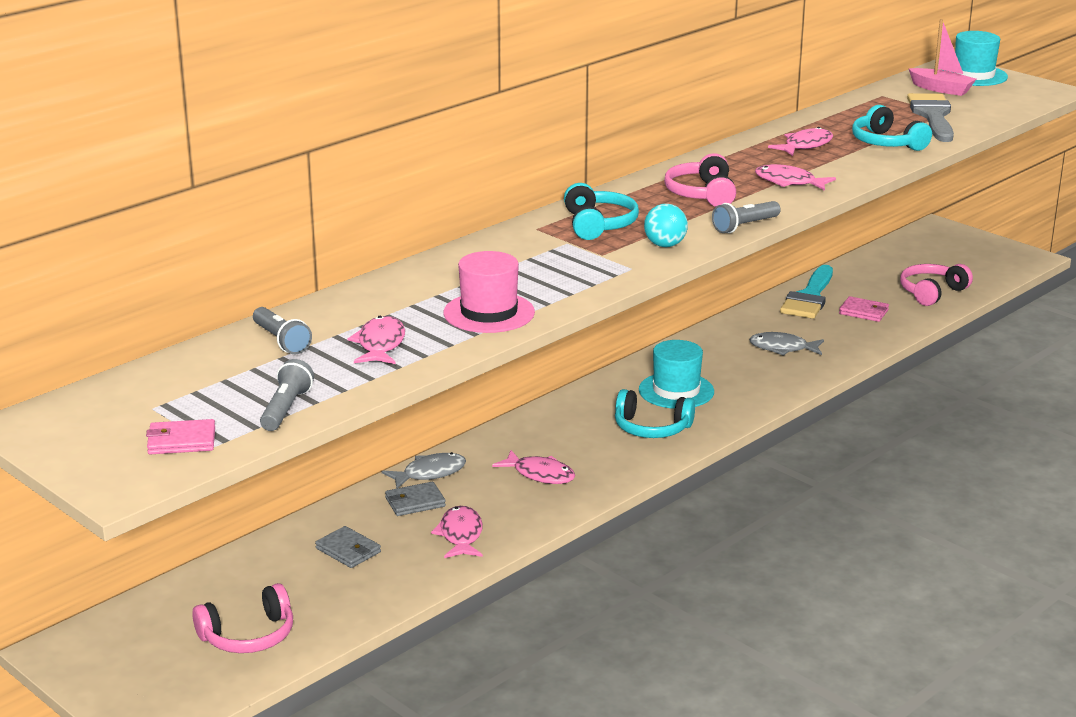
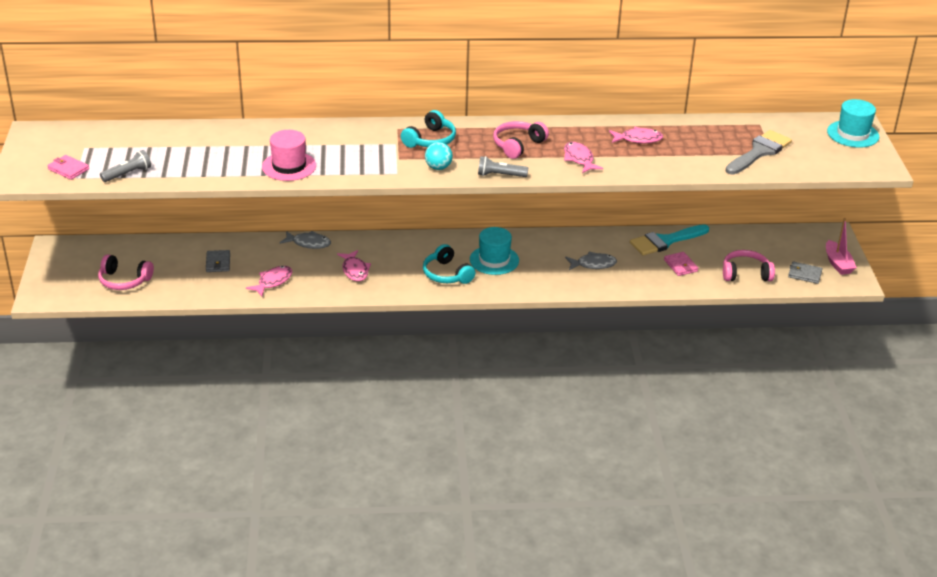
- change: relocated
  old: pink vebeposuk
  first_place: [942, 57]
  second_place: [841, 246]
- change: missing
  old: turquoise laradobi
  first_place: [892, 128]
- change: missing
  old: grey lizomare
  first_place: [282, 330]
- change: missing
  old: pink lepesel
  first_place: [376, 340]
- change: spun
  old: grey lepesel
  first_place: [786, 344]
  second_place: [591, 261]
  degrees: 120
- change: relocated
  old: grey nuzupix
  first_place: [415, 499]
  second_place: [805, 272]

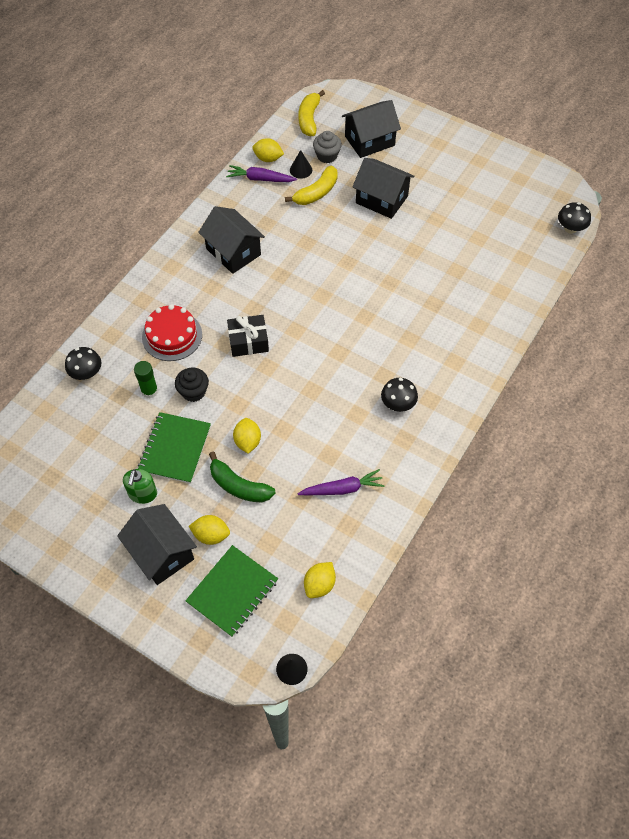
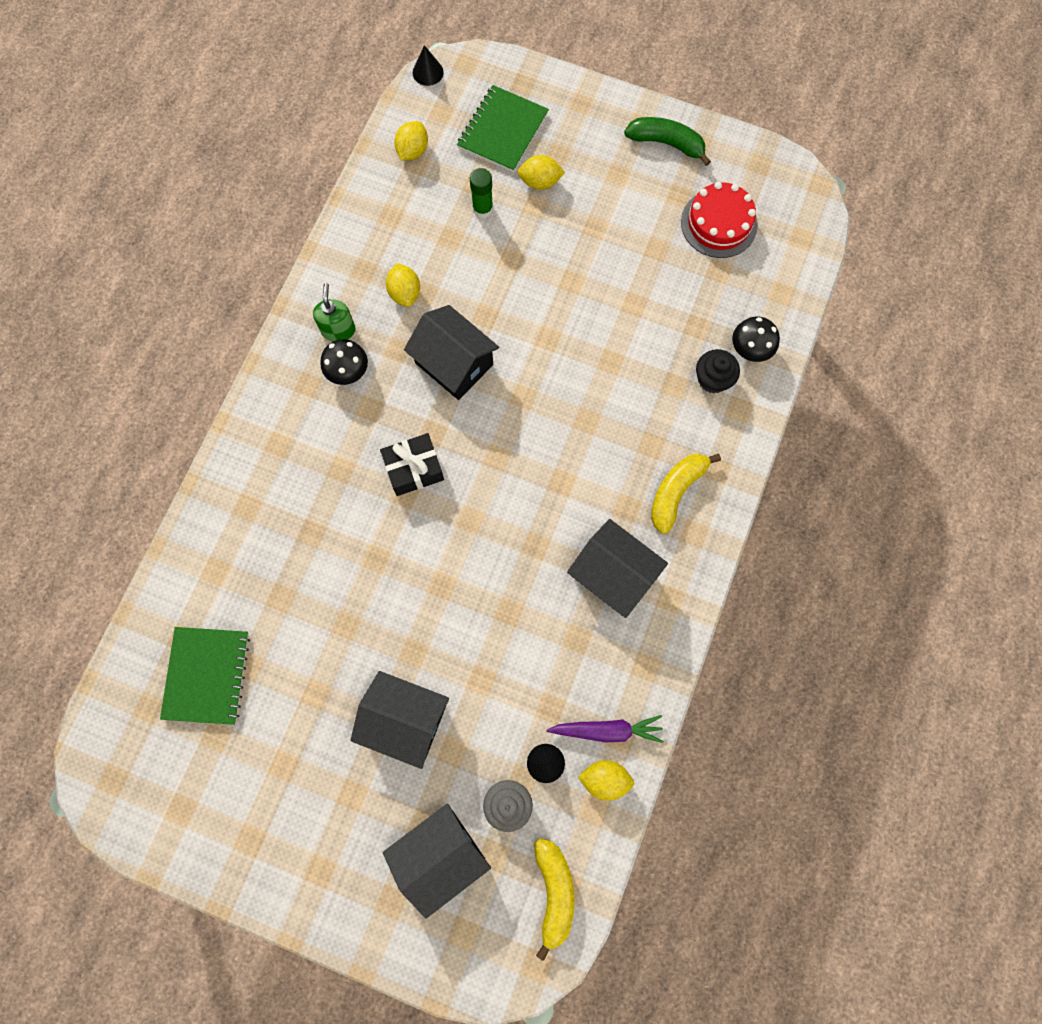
- change: relocated
  old: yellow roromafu
  first_place: [311, 185]
  second_place: [686, 494]
- change: missing
  old: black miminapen
  first_place: [574, 218]
- change: relocated
  old: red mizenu
  first_place: [172, 332]
  second_place: [719, 220]
- change: relocated
  old: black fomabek
  first_place: [248, 336]
  second_place: [412, 464]
- change: relocated
  old: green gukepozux
  first_place: [146, 379]
  second_place: [481, 193]
- change: relocated
  old: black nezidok
  first_place: [192, 385]
  second_place: [718, 371]
- change: relocated
  old: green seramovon
  first_place: [174, 448]
  second_place: [205, 676]
- change: relocated
  old: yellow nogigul
  first_place: [247, 436]
  second_place: [403, 285]
- change: relocated
  old: green roromafu
  first_place: [242, 477]
  second_place: [667, 141]
- change: relocated
  old: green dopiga
  first_place: [140, 486]
  second_place: [334, 312]
- change: missing
  old: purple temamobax
  first_place: [341, 482]
- change: relocated
  old: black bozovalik
  first_place: [157, 544]
  second_place: [451, 352]

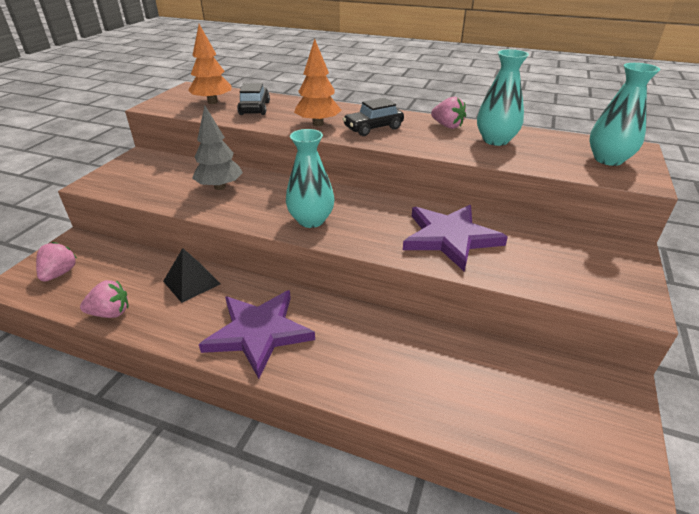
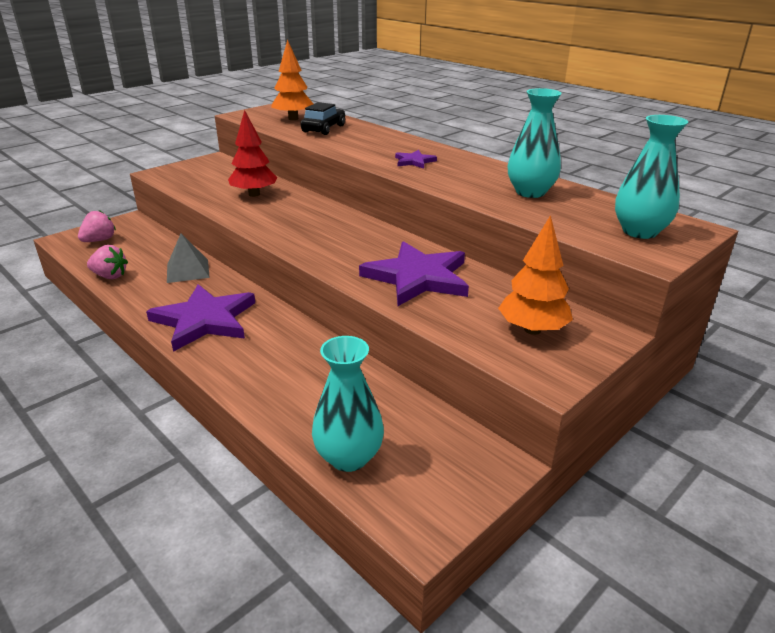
- change: relocated
  old: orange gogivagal
  first_place: [317, 82]
  second_place: [535, 275]
- change: missing
  old: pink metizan
  first_place: [448, 113]
- change: exchanged
  old: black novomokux
  new: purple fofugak
  first_place: [373, 117]
  second_place: [416, 159]
- change: colour
  old: grey gogivagal
  new: red gogivagal
  first_place: [217, 147]
  second_place: [252, 153]
- change: relocated
  old: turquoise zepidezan
  first_place: [310, 178]
  second_place: [348, 404]
- change: colour
  old: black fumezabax
  new: grey fumezabax
  first_place: [192, 275]
  second_place: [188, 258]

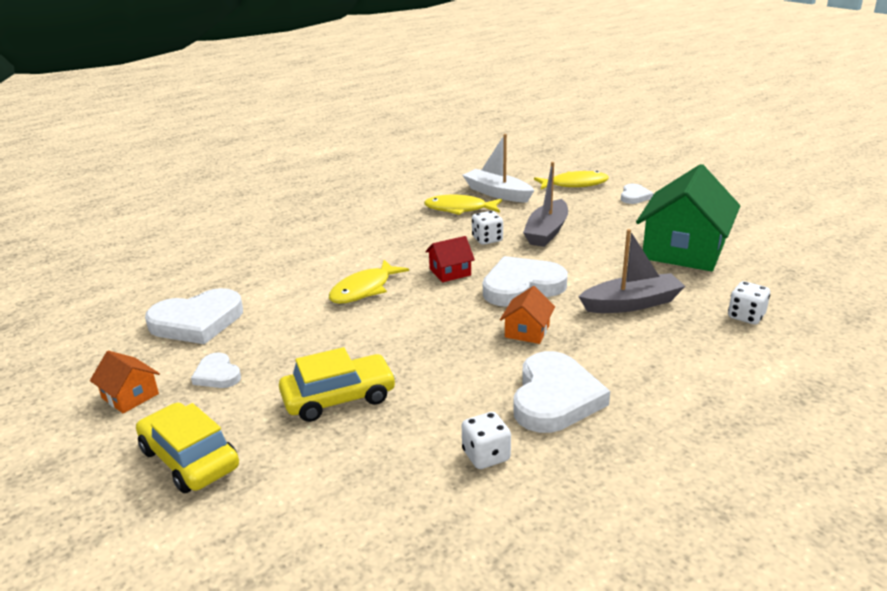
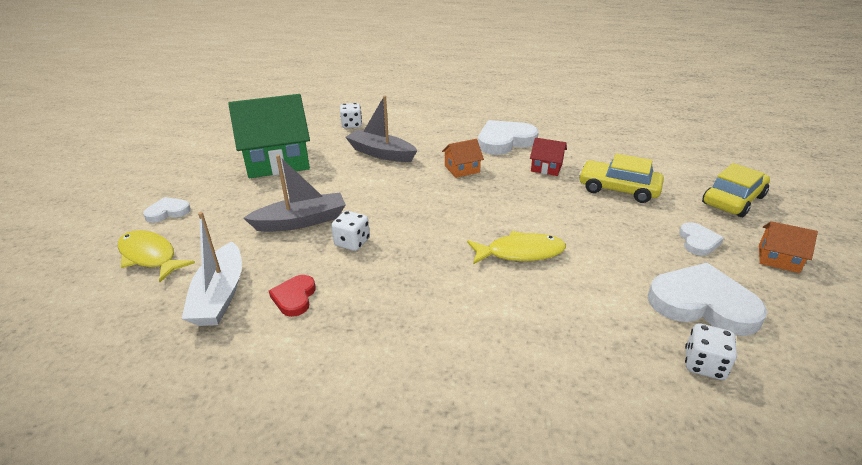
- change: exchanged
  old: yellow lepesel
  new: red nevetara
  first_place: [463, 205]
  second_place: [292, 296]
- change: relocated
  old: red bozovalik
  first_place: [450, 259]
  second_place: [548, 157]
- change: missing
  old: white nevetara
  first_place: [525, 281]
- change: spun
  old: orange bozovalik
  first_place: [125, 382]
  second_place: [788, 247]
  degrees: -60
- change: spun
  old: yellow novomokux
  first_place: [187, 448]
  second_place: [736, 190]
  degrees: -135
- change: relocated
  old: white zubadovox
  first_place: [486, 440]
  second_place: [711, 351]

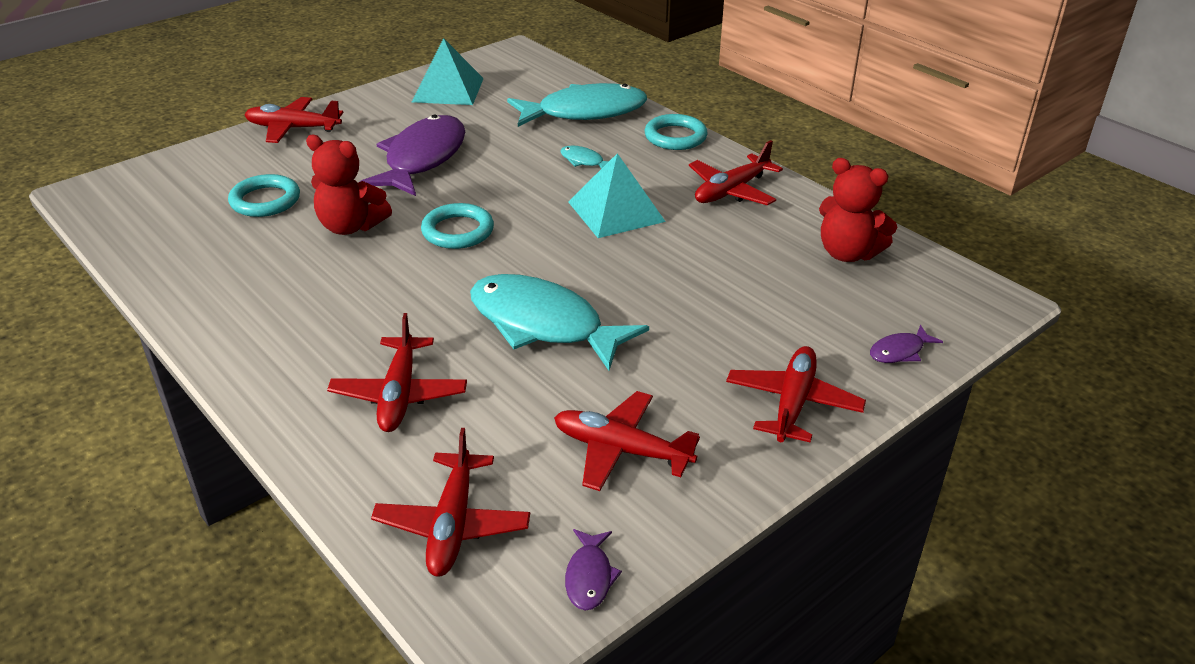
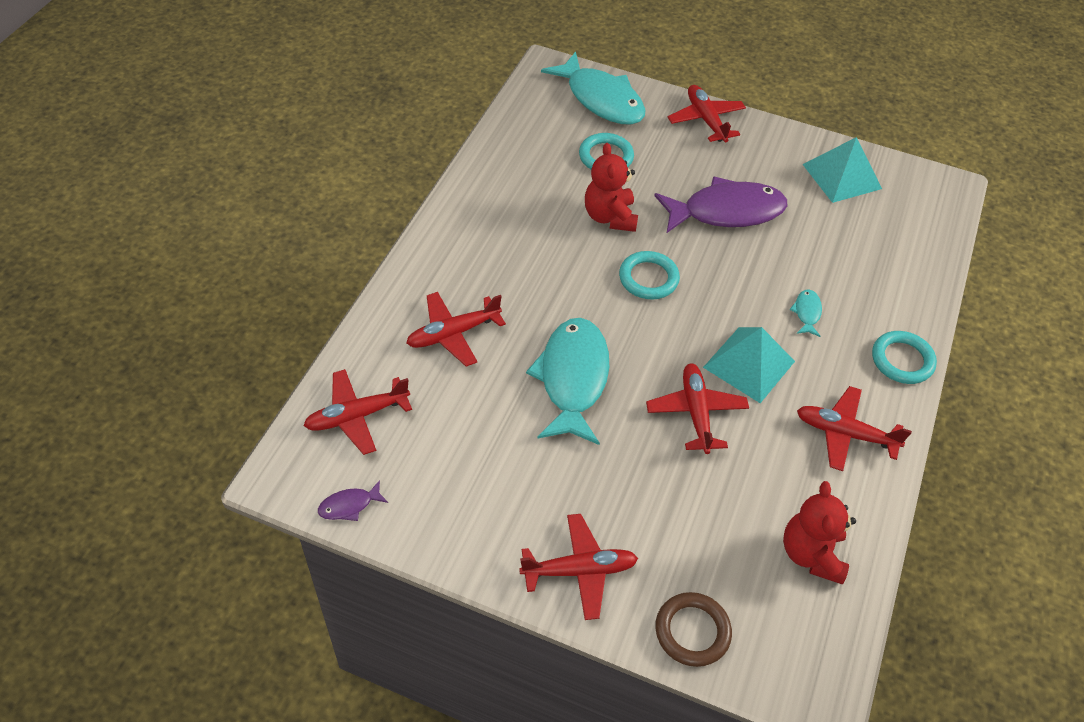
- change: relocated
  old: turquoise lepesel
  first_place: [577, 105]
  second_place: [593, 88]
- change: exchanged
  old: purple lepesel
  new: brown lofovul
  first_place: [906, 344]
  second_place: [693, 629]
- change: relocated
  old: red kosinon
  first_place: [627, 441]
  second_place: [697, 408]

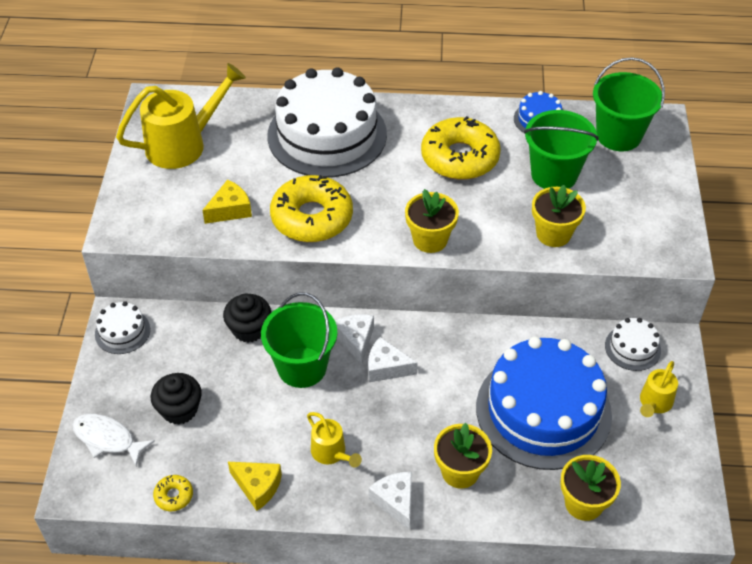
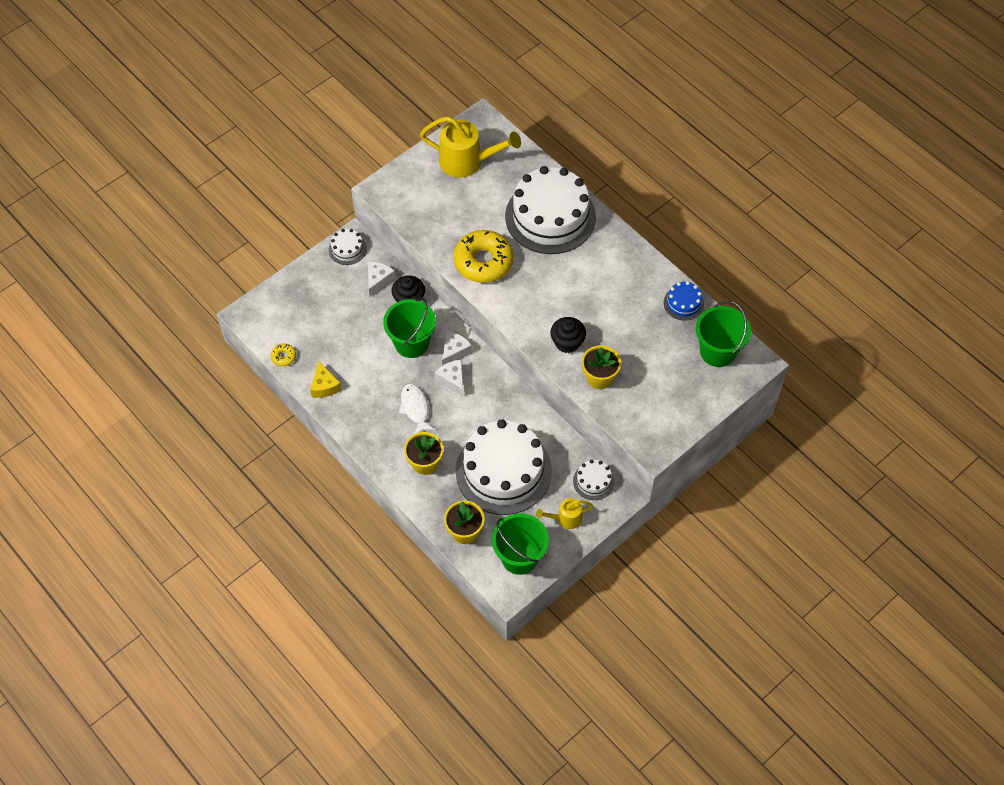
- change: relocated
  old: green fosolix
  first_place: [561, 149]
  second_place: [520, 544]
- change: missing
  old: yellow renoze
  first_place: [461, 148]
- change: missing
  old: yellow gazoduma
  first_place: [227, 201]
- change: missing
  old: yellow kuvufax
  first_place: [432, 221]
- change: colour
  old: blue mizenu
  new: white mizenu
  first_place: [544, 403]
  second_place: [503, 467]
- change: relocated
  old: black nezidok
  first_place: [176, 398]
  second_place: [568, 335]
- change: missing
  old: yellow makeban
  first_place: [334, 439]
- change: relocated
  old: white lepesel
  first_place: [113, 440]
  second_place: [417, 409]
- change: relocated
  old: white gazoduma
  first_place: [390, 501]
  second_place: [381, 278]

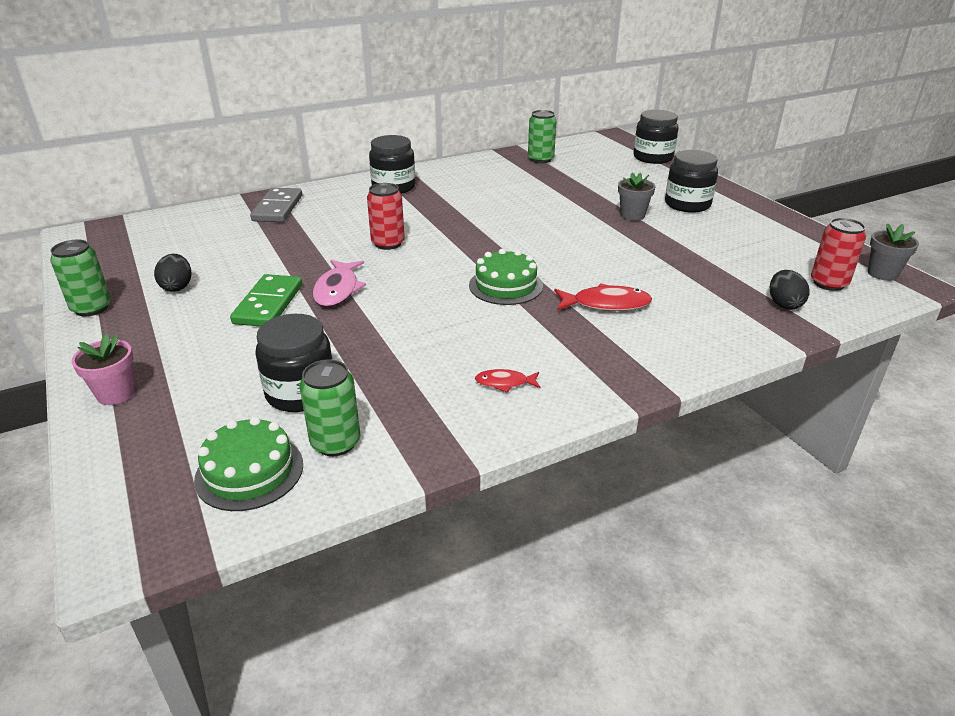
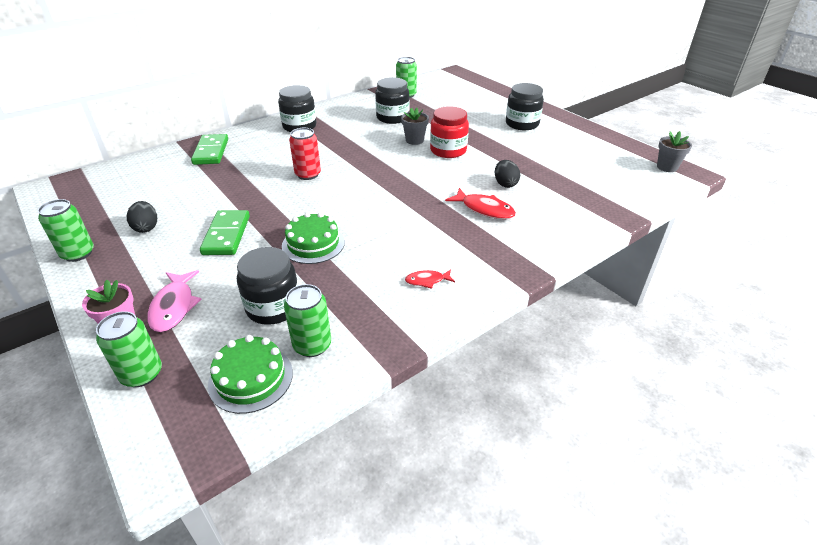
- change: relocated
  old: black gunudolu
  first_place: [655, 137]
  second_place: [392, 100]
- change: relocated
  old: grey kuvufax
  first_place: [636, 197]
  second_place: [415, 126]
- change: colour
  old: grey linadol
  new: green linadol
  first_place: [276, 205]
  second_place: [209, 149]
- change: missing
  old: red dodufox
  first_place: [838, 254]
- change: relocated
  old: green mizenu
  first_place: [506, 277]
  second_place: [313, 238]
- change: relocated
  old: pink lepesel
  first_place: [339, 283]
  second_place: [174, 301]
- change: relocated
  old: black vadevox
  first_place: [790, 290]
  second_place: [507, 174]
- change: spun
  old: red lepesel
  first_place: [603, 297]
  second_place: [480, 203]
  degrees: 45
- change: appeared
  new: red gunudolu
  second_place: [449, 132]
- change: appeared
  new: green dodufox
  second_place: [129, 349]

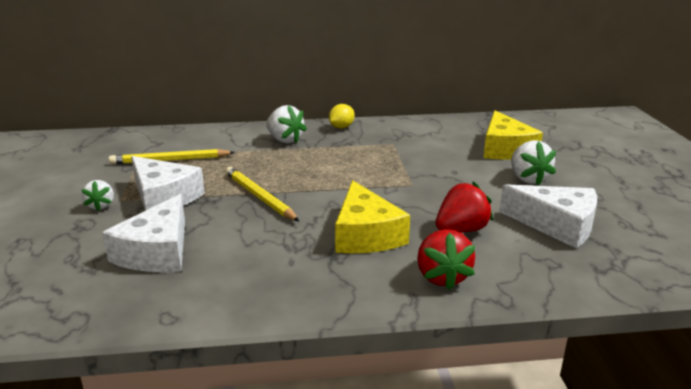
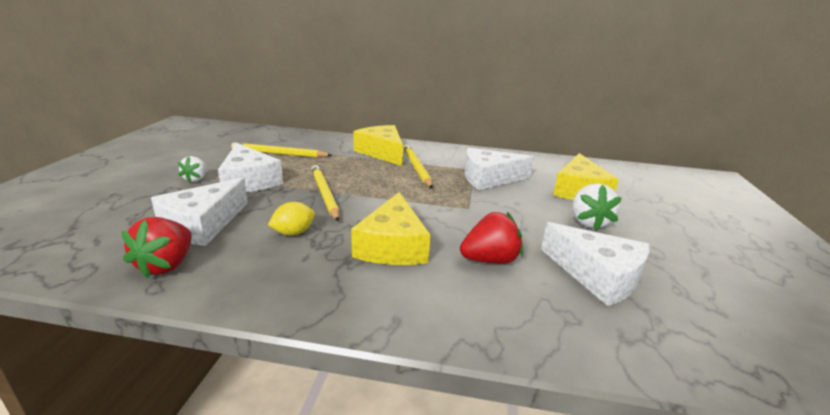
- change: relocated
  old: yellow nogigul
  first_place: [342, 116]
  second_place: [291, 219]
- change: exchanged
  old: white metizan
  new: yellow gazoduma
  first_place: [286, 124]
  second_place: [378, 145]
- change: relocated
  old: red metizan
  first_place: [446, 259]
  second_place: [157, 247]
- change: appeared
  new: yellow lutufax
  second_place: [418, 167]
- change: appeared
  new: white gazoduma
  second_place: [499, 169]

